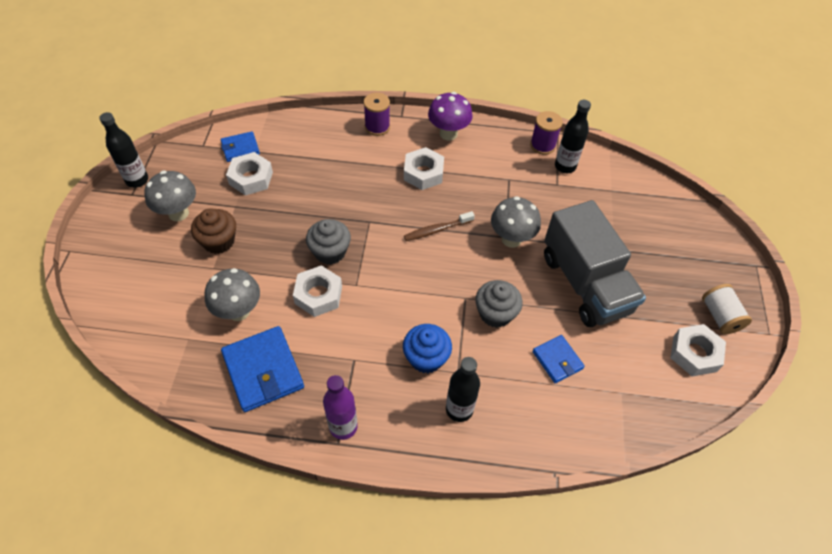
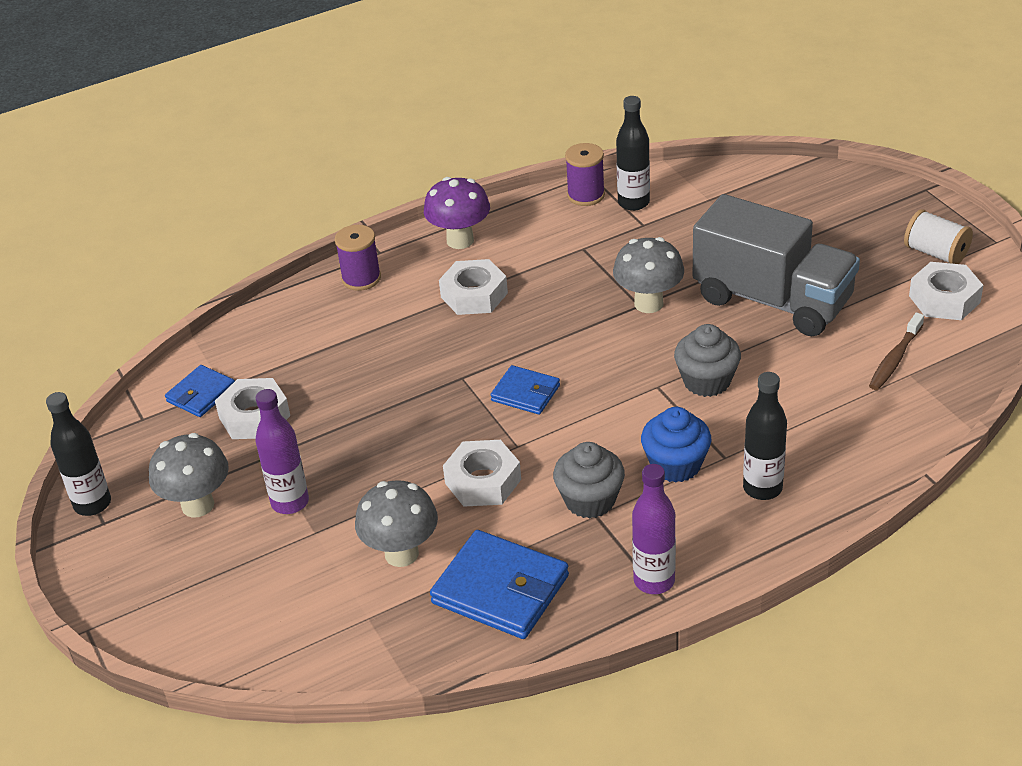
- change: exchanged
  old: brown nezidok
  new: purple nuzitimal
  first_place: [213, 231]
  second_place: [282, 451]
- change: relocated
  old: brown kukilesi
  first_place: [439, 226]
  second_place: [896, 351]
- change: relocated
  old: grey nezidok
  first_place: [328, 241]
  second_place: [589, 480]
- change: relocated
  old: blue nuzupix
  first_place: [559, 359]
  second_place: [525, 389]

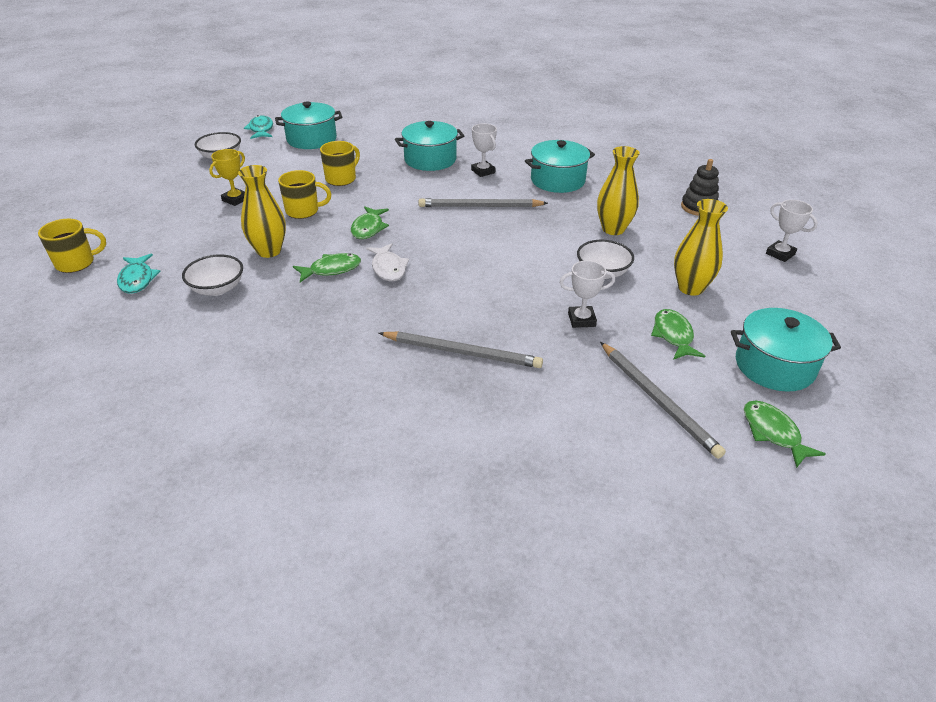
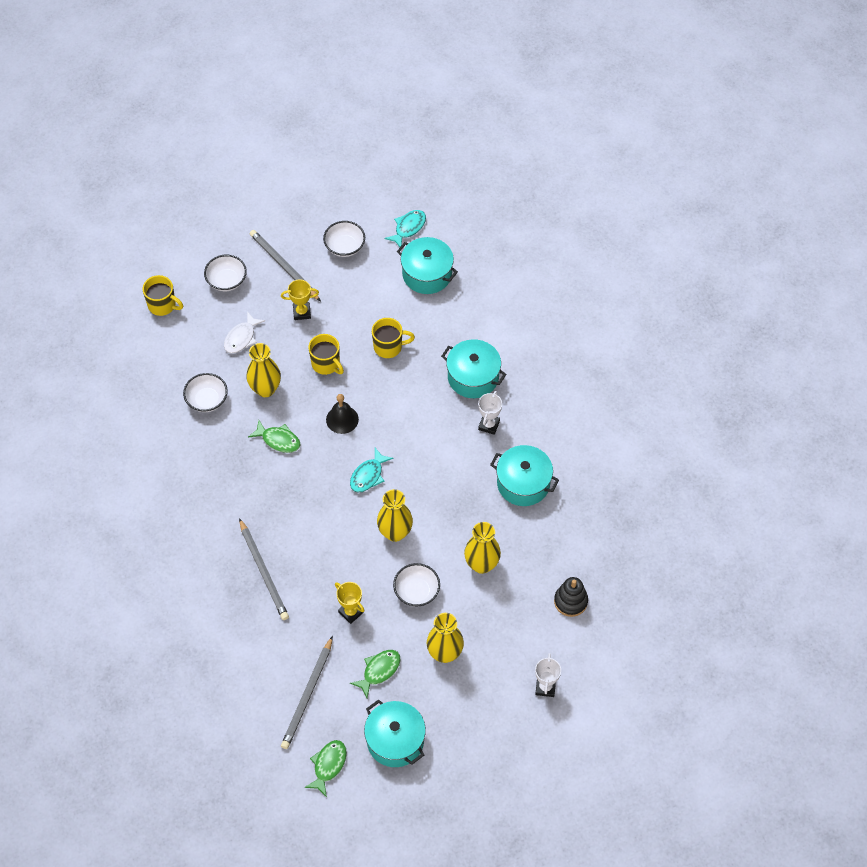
- change: relocated
  old: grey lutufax
  first_place: [483, 202]
  second_place: [285, 265]
- change: exchanged
  old: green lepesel
  new: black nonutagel
  first_place: [370, 222]
  second_place: [342, 414]
- change: relocated
  old: white lepesel
  first_place: [387, 262]
  second_place: [244, 332]
- change: relocated
  old: turquoise lepesel
  first_place: [138, 274]
  second_place: [372, 470]
- change: colour
  old: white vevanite
  new: yellow vevanite
  first_place: [587, 294]
  second_place: [350, 603]
- change: appeared
  new: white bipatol
  second_place: [225, 273]
- change: appeared
  new: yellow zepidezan
  second_place: [395, 515]

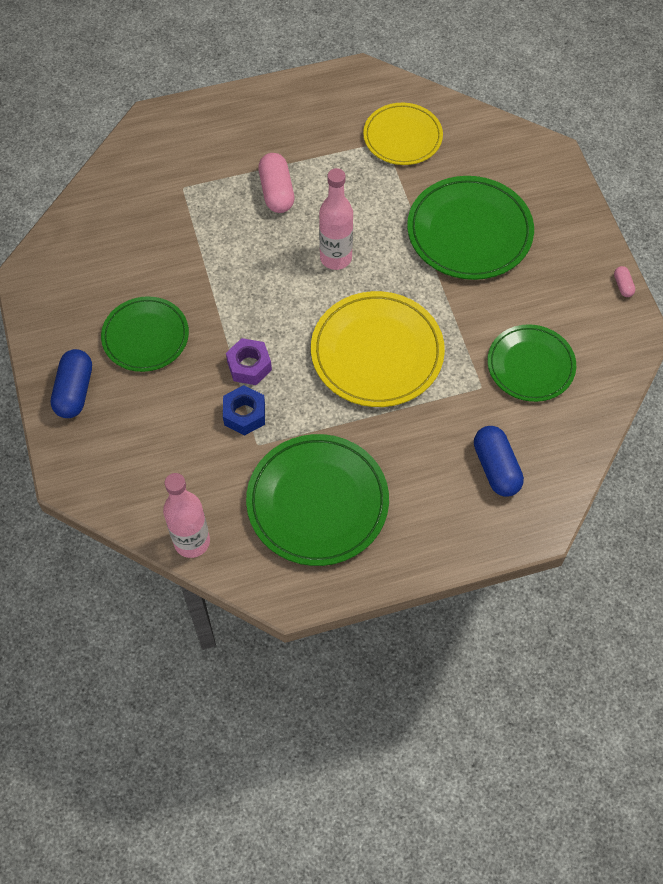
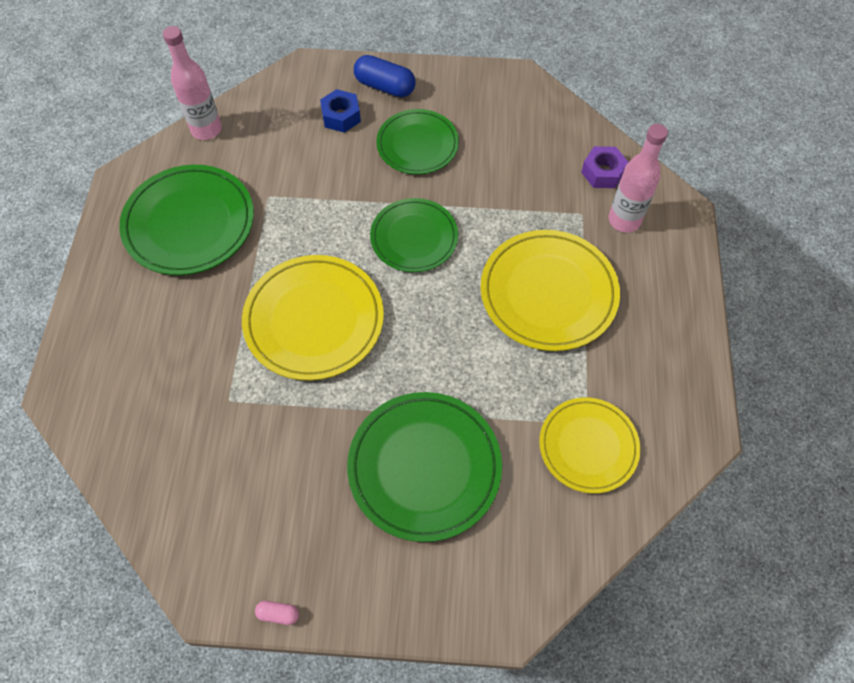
- change: exchanged
  old: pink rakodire
  new: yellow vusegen
  first_place: [276, 183]
  second_place: [550, 290]
- change: relocated
  old: pink nuzitimal
  first_place: [336, 219]
  second_place: [638, 178]
- change: relocated
  old: green vusegen
  first_place: [531, 363]
  second_place: [414, 235]
- change: relocated
  old: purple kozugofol
  first_place: [249, 361]
  second_place: [604, 167]
- change: relocated
  old: blue kozugofol
  first_place: [244, 410]
  second_place: [340, 111]
- change: missing
  old: blue rakodire
  first_place: [499, 461]

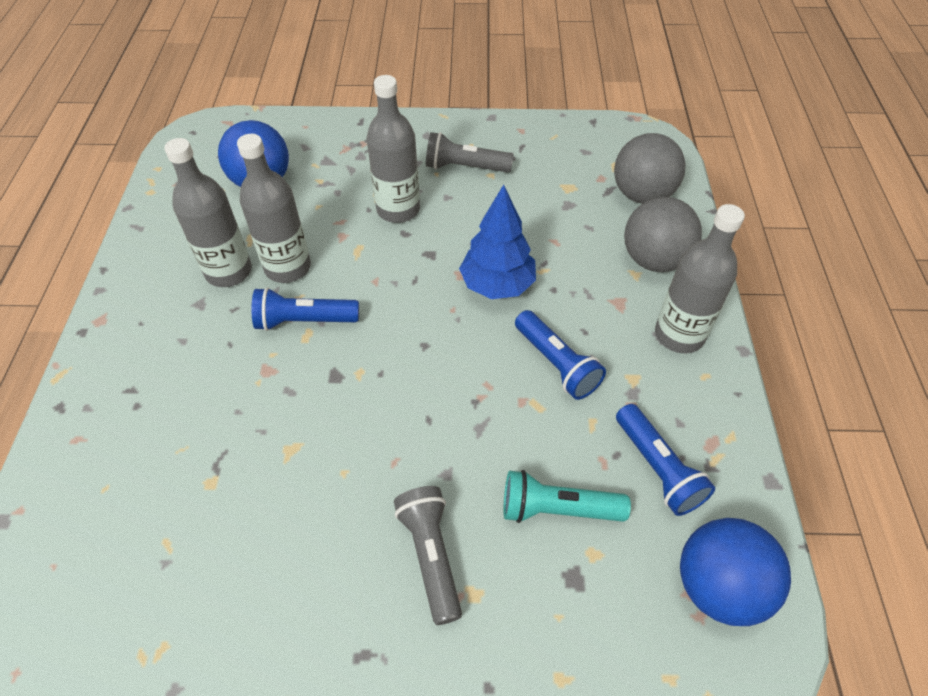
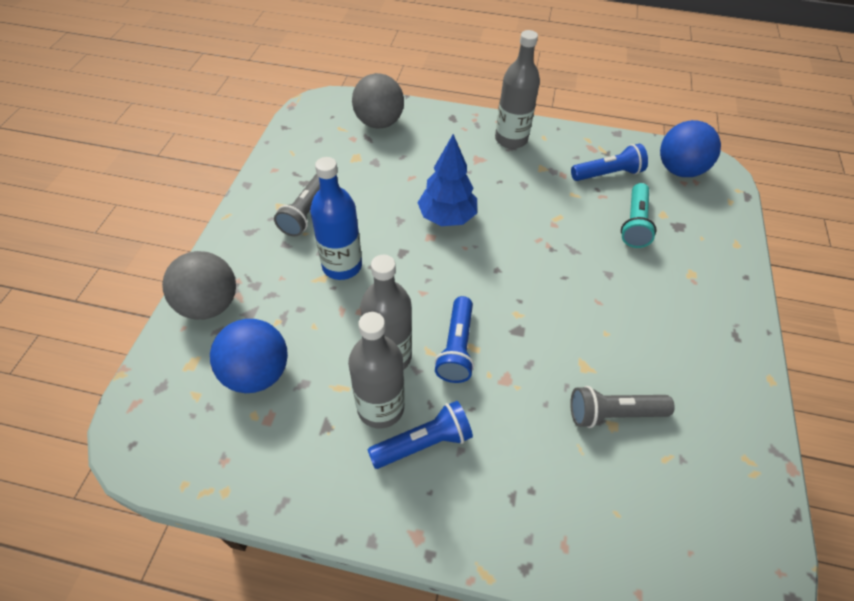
- change: colour
  old: grey nuzitimal
  new: blue nuzitimal
  first_place: [393, 149]
  second_place: [336, 218]
- change: relocated
  old: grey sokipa
  first_place: [663, 234]
  second_place: [199, 285]
- change: relocated
  old: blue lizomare
  first_place: [560, 355]
  second_place: [420, 435]
- change: relocated
  old: grey lizomare
  first_place: [428, 555]
  second_place: [622, 407]

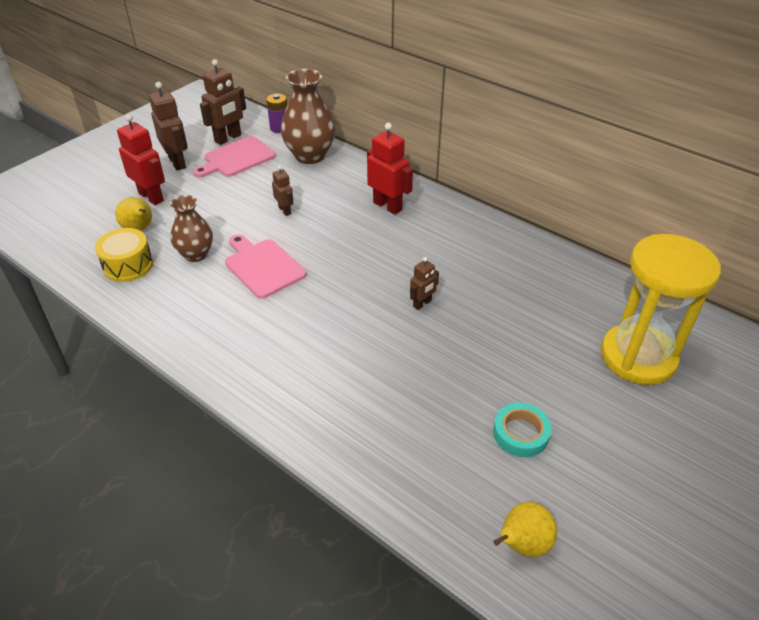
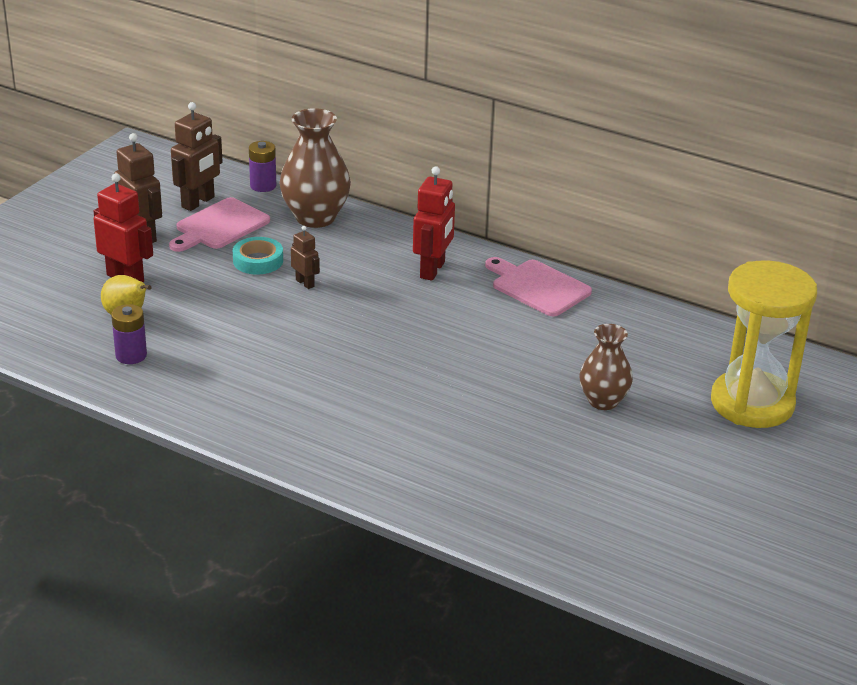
- change: spun
  old: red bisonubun
  first_place: [390, 169]
  second_place: [434, 223]
  degrees: 75
- change: relocated
  old: brown zepidezan
  first_place: [191, 228]
  second_place: [606, 367]
- change: exchanged
  old: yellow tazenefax
  new: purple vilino
  first_place: [124, 255]
  second_place: [129, 334]
- change: relocated
  old: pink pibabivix
  first_place: [265, 266]
  second_place: [538, 287]
- change: missing
  old: brown bisonubun
  first_place: [424, 283]
- change: relocated
  old: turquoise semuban
  first_place: [522, 430]
  second_place: [258, 255]
- change: missing
  old: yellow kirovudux
  first_place: [525, 529]

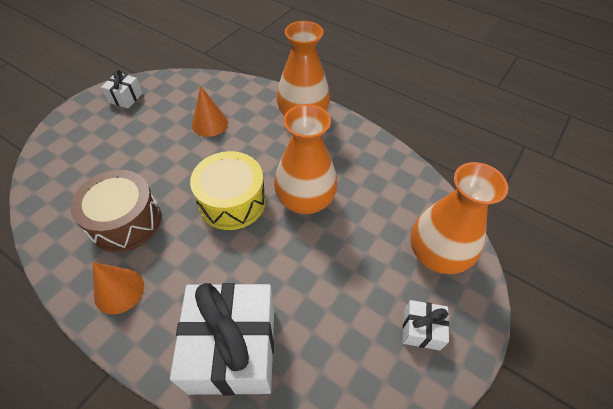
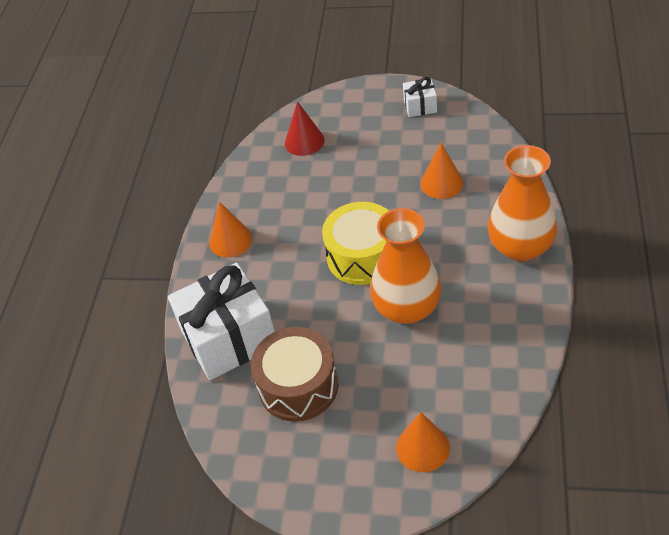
- change: exchanged
  old: orange zepidezan
  new: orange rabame
  first_place: [459, 218]
  second_place: [423, 442]
- change: relocated
  old: brown tazenefax
  first_place: [116, 211]
  second_place: [294, 374]
- change: missing
  old: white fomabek
  first_place: [426, 325]
- change: appeared
  new: red rabame
  second_place: [305, 128]

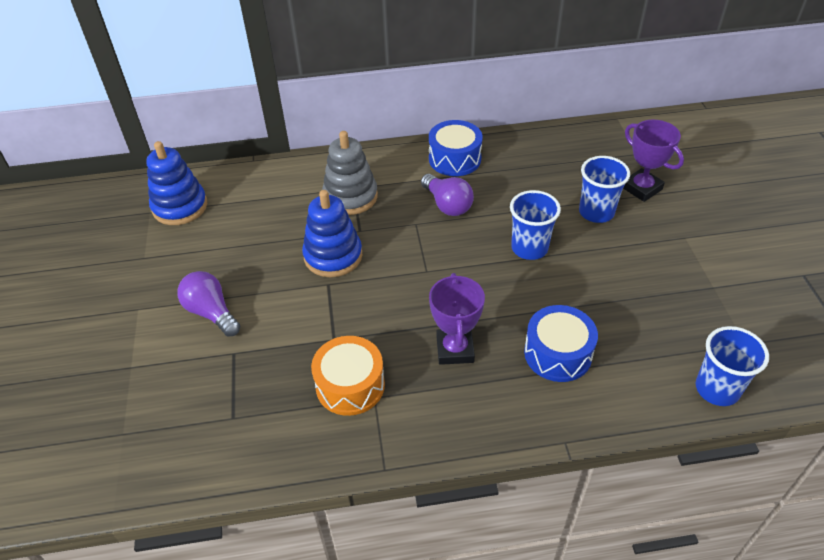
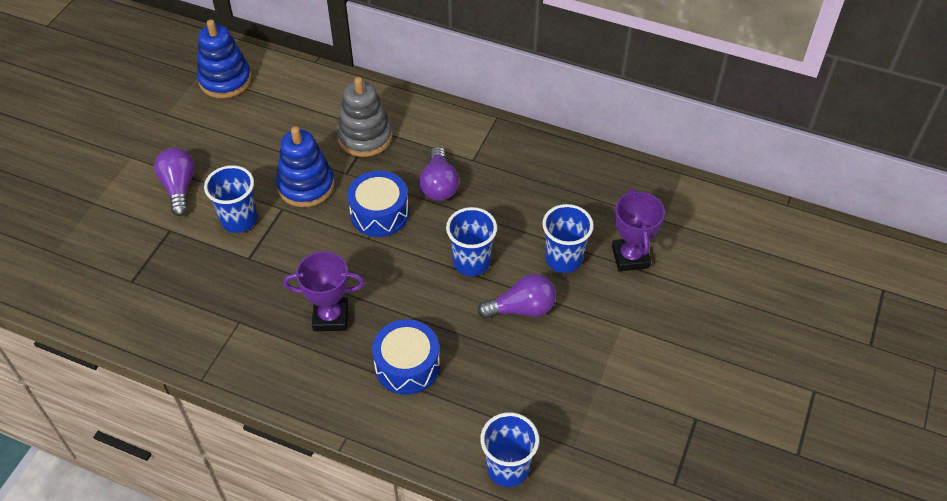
- change: relocated
  old: blue tazenefax
  first_place: [456, 148]
  second_place: [378, 204]
- change: spun
  old: purple vevanite
  first_place: [457, 319]
  second_place: [324, 291]
  degrees: 60
- change: missing
  old: orange tazenefax
  first_place: [348, 376]
- change: appeared
  new: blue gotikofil
  second_place: [230, 199]
- change: appeared
  new: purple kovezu
  second_place: [516, 296]

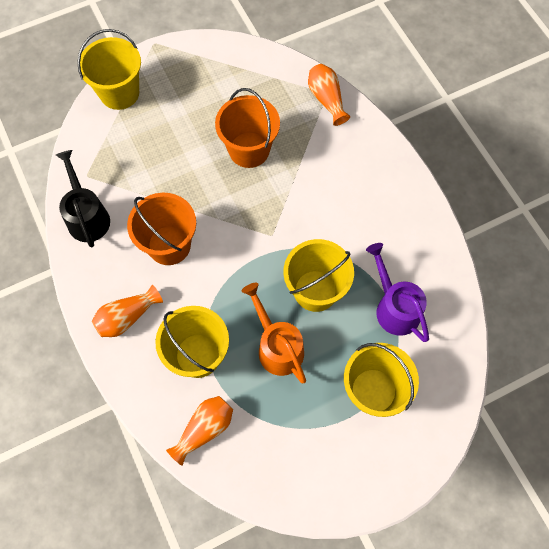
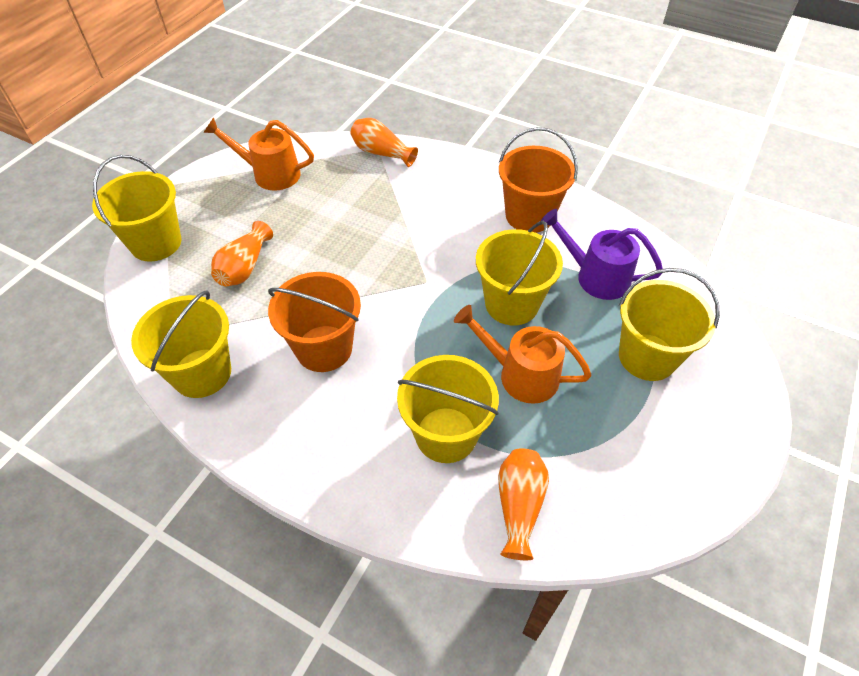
- change: relocated
  old: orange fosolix
  first_place: [247, 128]
  second_place: [538, 180]
- change: exchanged
  old: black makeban
  new: yellow fosolix
  first_place: [83, 198]
  second_place: [181, 344]
- change: relocated
  old: orange zepidezan
  first_place: [127, 311]
  second_place: [242, 254]
- change: appeared
  new: orange makeban
  second_place: [258, 154]

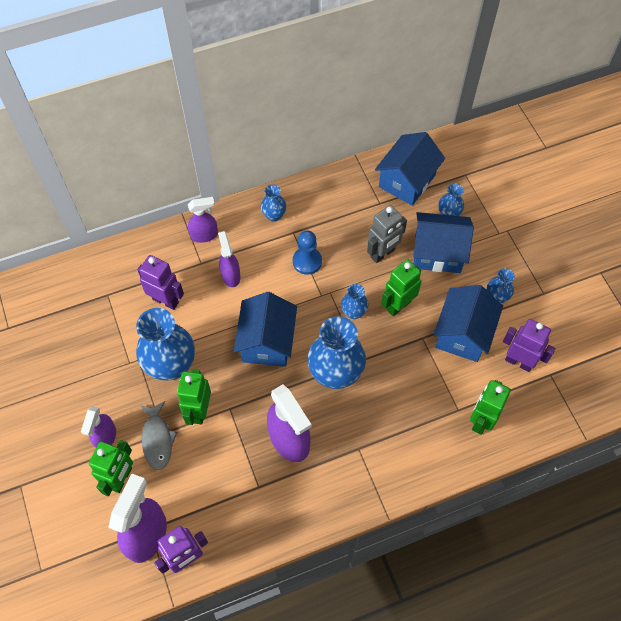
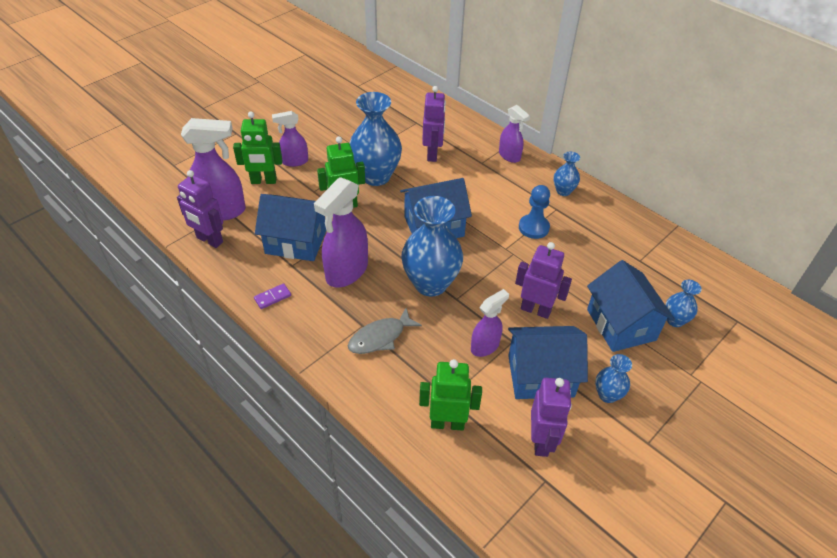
- change: relocated
  old: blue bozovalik
  first_place: [410, 169]
  second_place: [290, 227]
- change: missing
  old: grey bisonubun
  first_place: [387, 234]
- change: relocated
  old: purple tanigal
  first_place: [229, 259]
  second_place: [490, 323]
- change: colour
  old: green bisonubun
  new: purple bisonubun
  first_place: [401, 288]
  second_place: [543, 280]
- change: missing
  old: blue zepidezan
  first_place: [354, 301]
- change: relocated
  old: grey lepesel
  first_place: [158, 435]
  second_place: [385, 331]
- change: appeared
  new: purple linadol
  second_place: [272, 296]

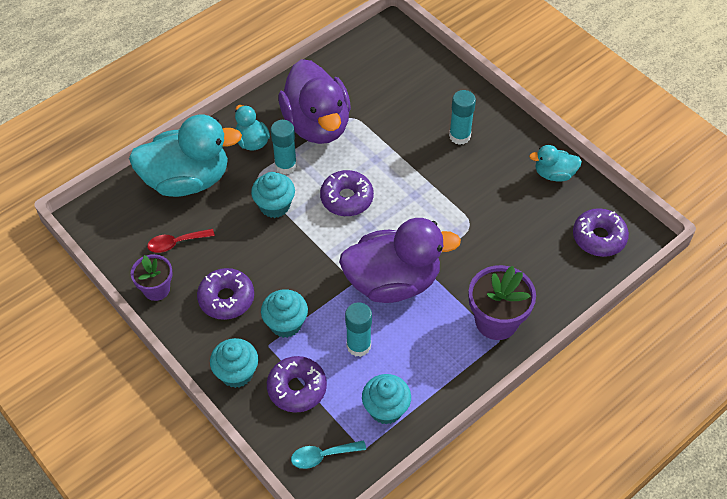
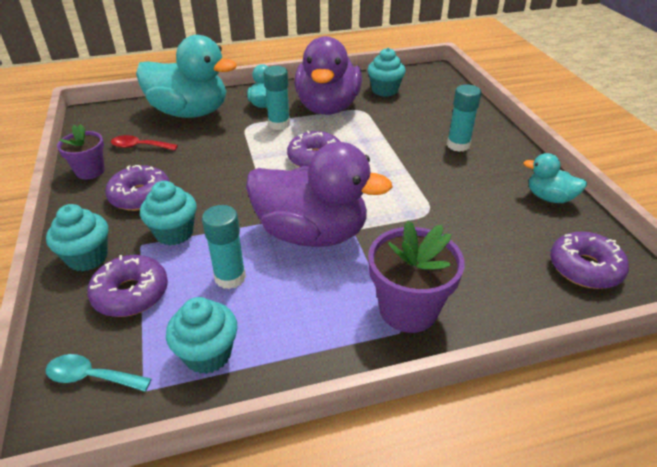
- change: relocated
  old: turquoise nezidok
  first_place: [273, 195]
  second_place: [386, 72]

